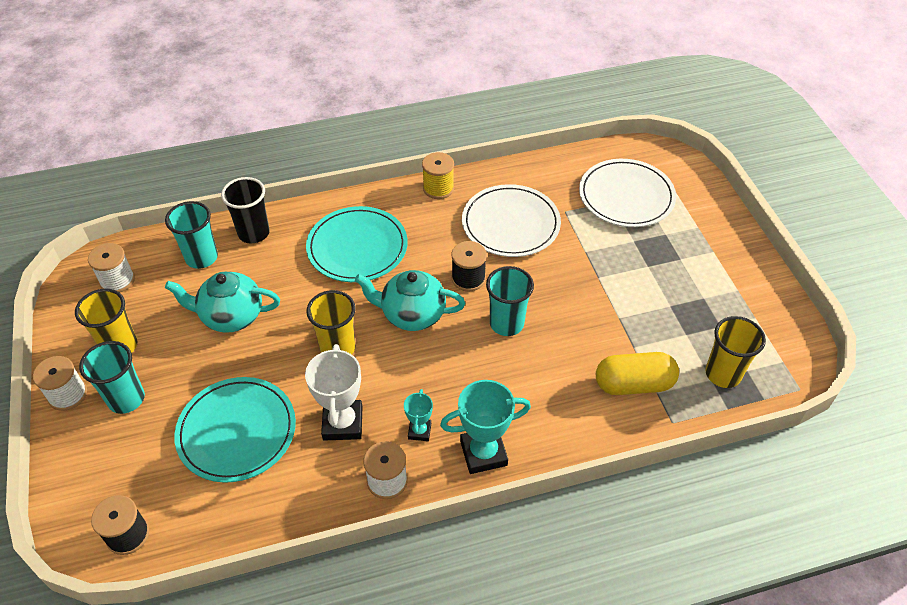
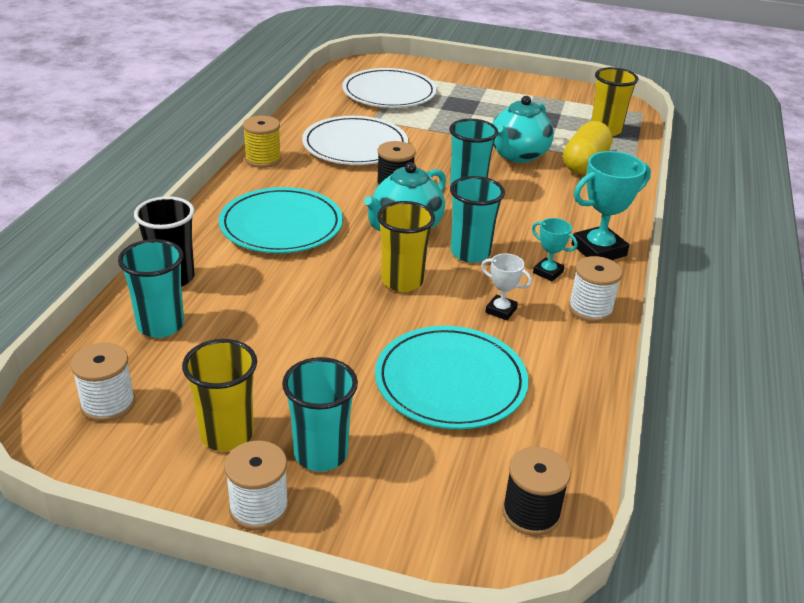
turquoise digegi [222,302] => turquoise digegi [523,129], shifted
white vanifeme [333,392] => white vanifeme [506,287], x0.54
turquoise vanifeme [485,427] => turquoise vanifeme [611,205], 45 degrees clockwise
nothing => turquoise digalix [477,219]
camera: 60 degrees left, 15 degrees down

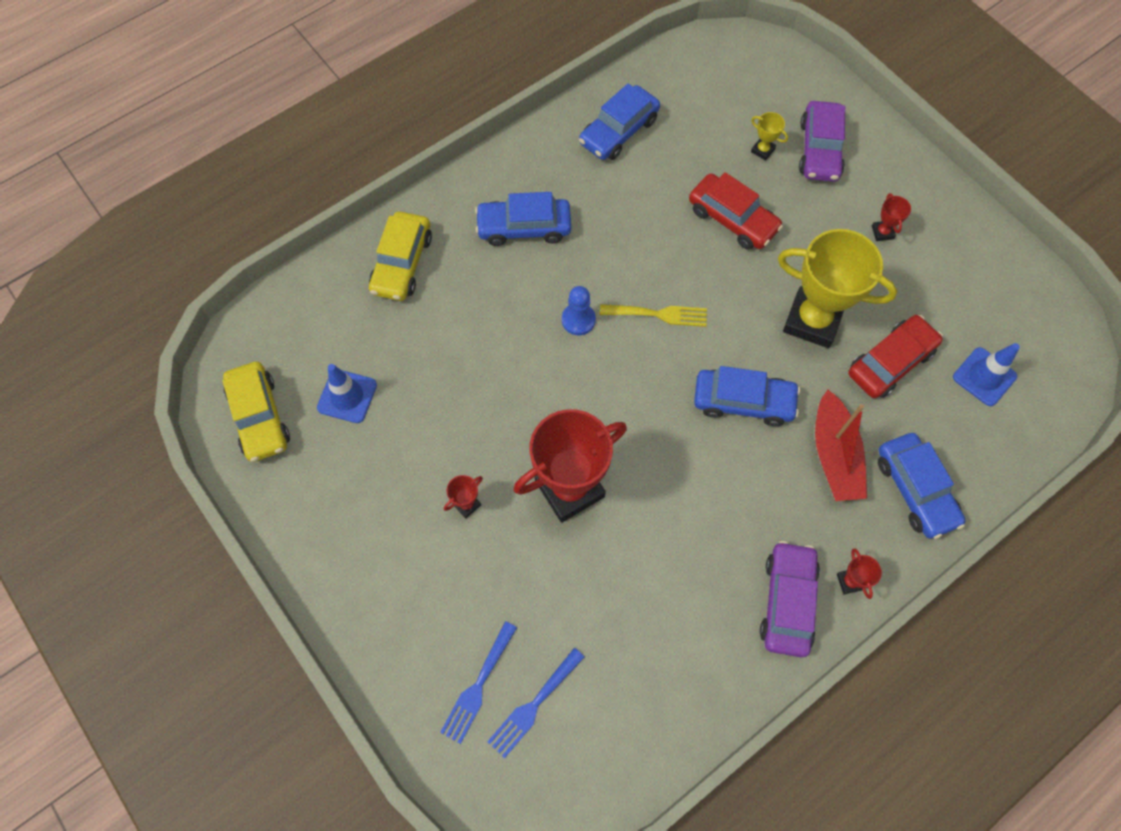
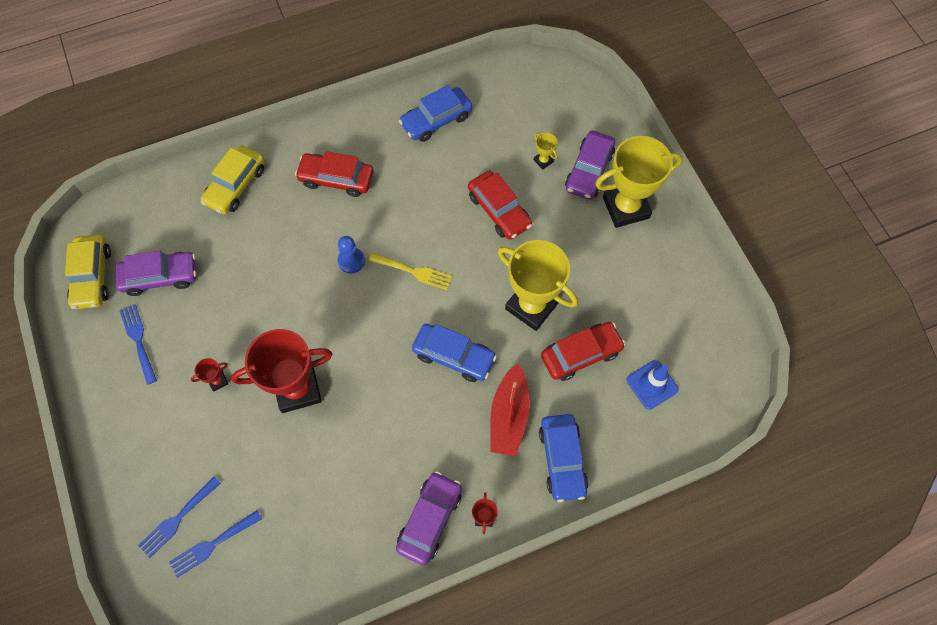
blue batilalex [347,393] => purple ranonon [156,273]
blue ranonon [523,219] => red ranonon [334,174]
red vanifeme [891,217] => nothing
nothing => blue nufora [138,344]
nothing => yellow vanifeme [639,182]
camera: 15 degrees right, 0 degrees up

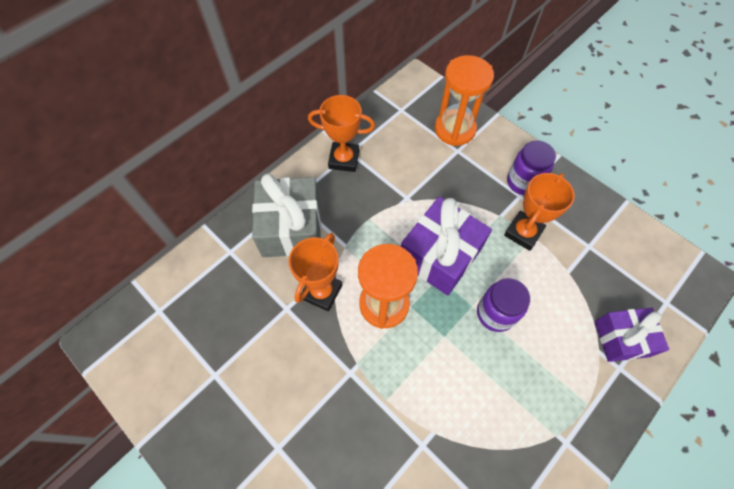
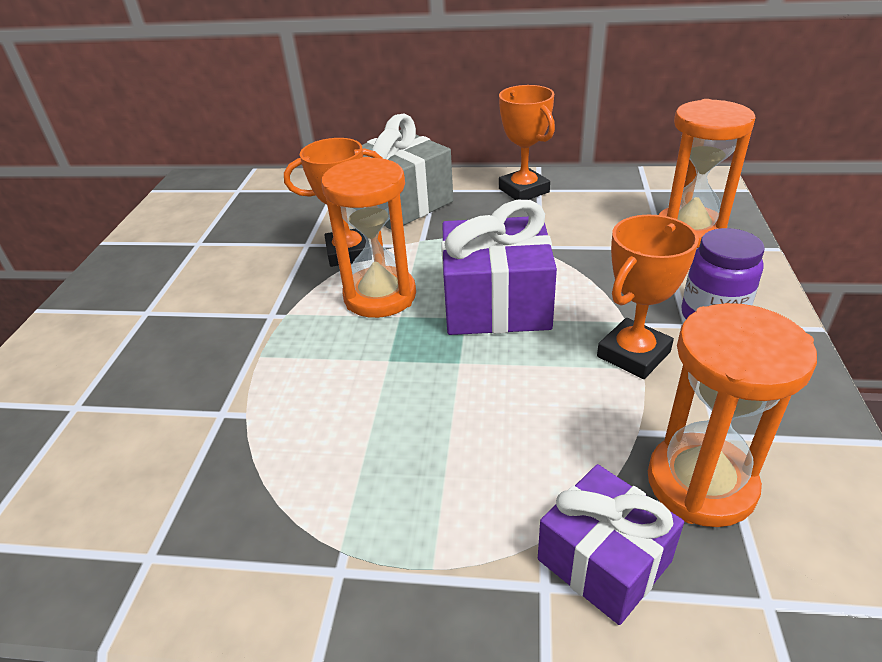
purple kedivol [503,305] => nothing
orange vanifeme [539,212] => orange vanifeme [648,297], 45 degrees counterclockwise
nothing => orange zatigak [732,415]
camera: 55 degrees right, 25 degrees down

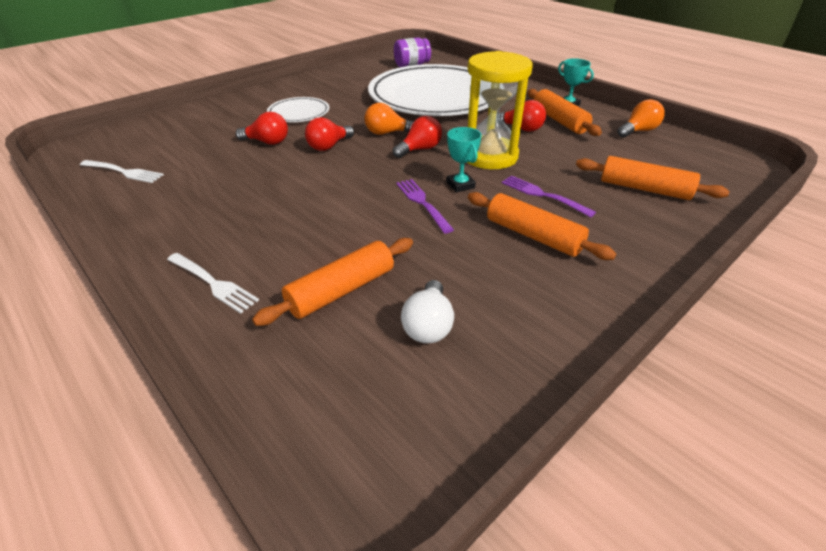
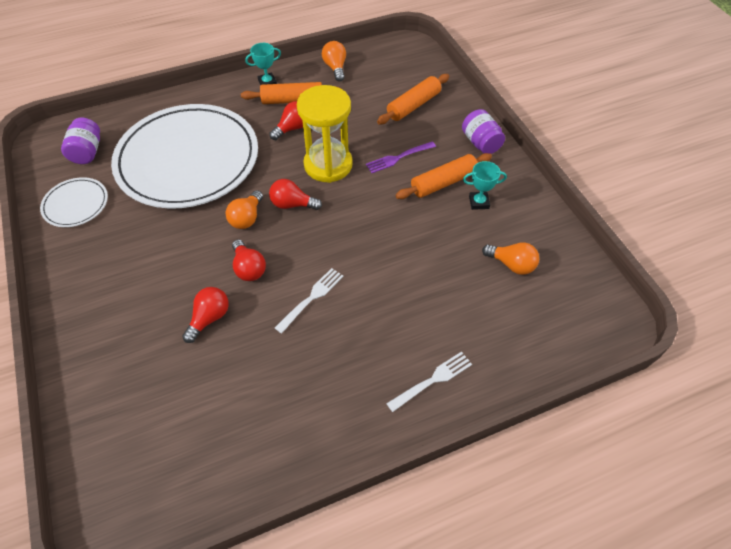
white nufora [122,171] => white nufora [309,301], shifted
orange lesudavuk [332,282] => nothing
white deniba [298,109] => white deniba [74,202], shifted
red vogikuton [417,137] => red vogikuton [295,194], 60 degrees counterclockwise
purple nufora [425,206] => nothing
white vogikuton [427,311] => orange vogikuton [510,258]
turquoise vanifeme [464,160] => turquoise vanifeme [485,185], shifted
nothing => purple kedivol [483,131]
camera: 70 degrees left, 15 degrees up

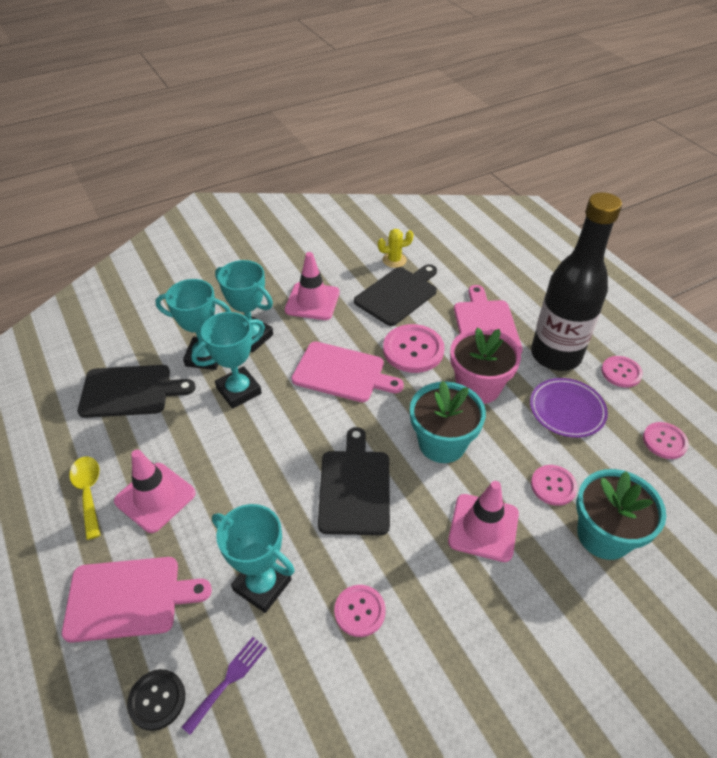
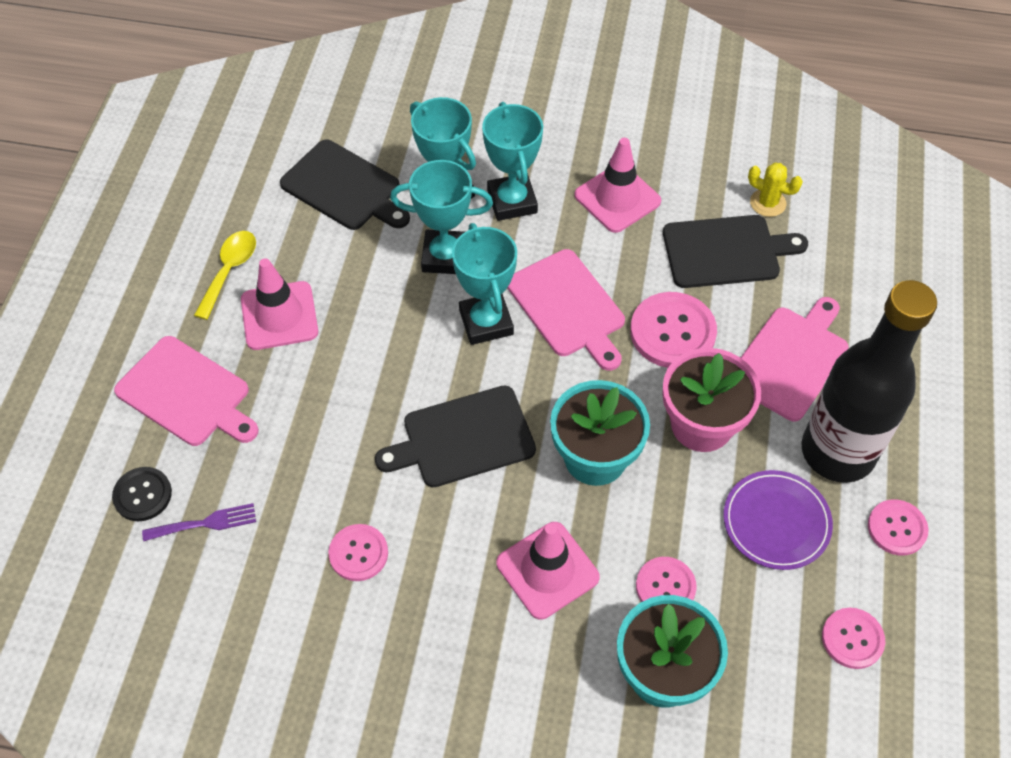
turquoise vanifeme [253,558] => turquoise vanifeme [484,284], shifted
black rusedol [354,481] => black rusedol [455,436], 150 degrees counterclockwise
camera: 40 degrees right, 10 degrees up

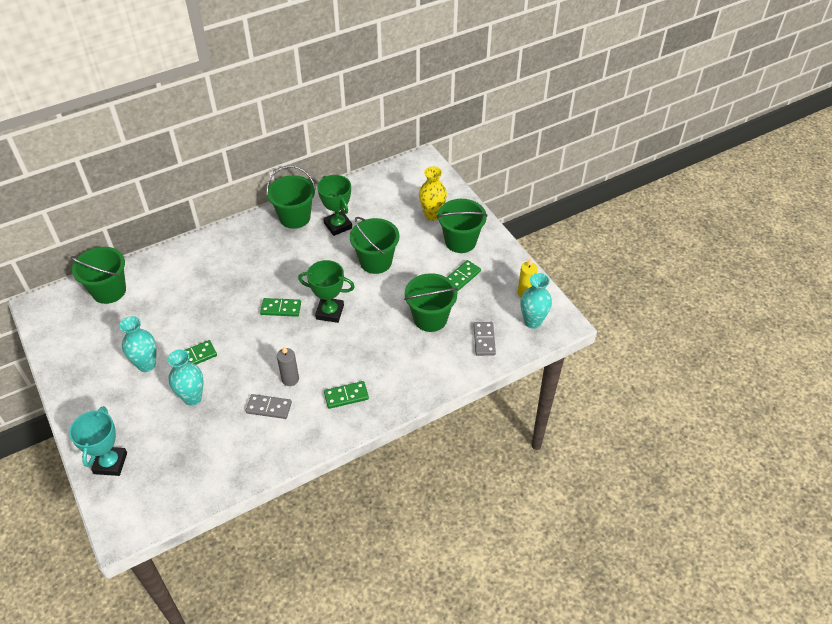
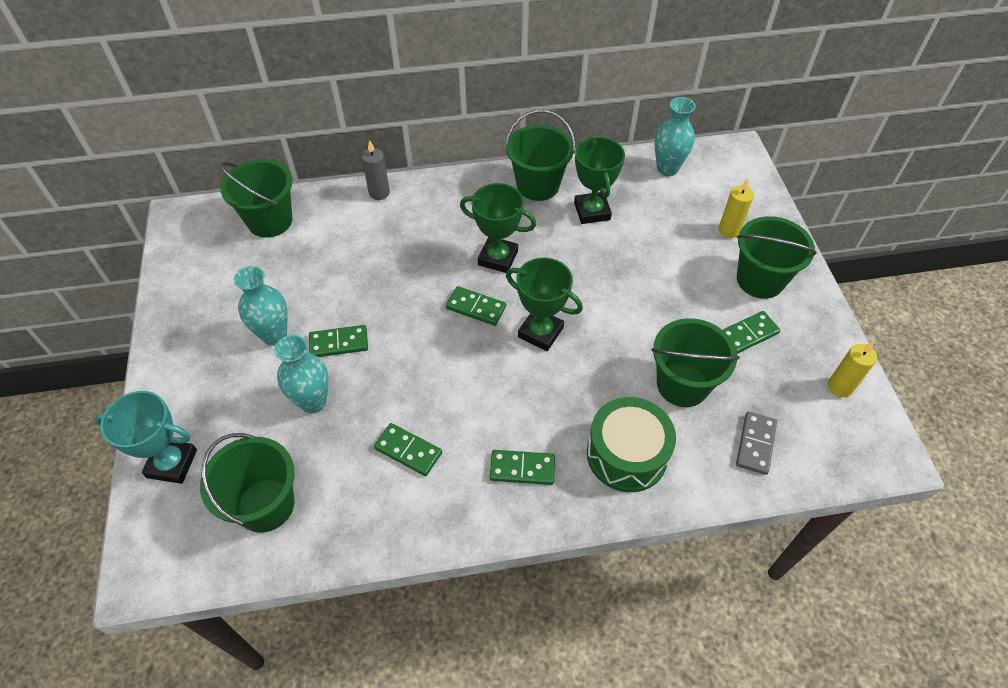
turquoise vanifeme [98,441] => turquoise vanifeme [145,437], 75 degrees clockwise
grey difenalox [269,406] => green difenalox [408,449]
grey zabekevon [288,366] => grey zabekevon [375,170], shifted
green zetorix [375,245] => green zetorix [247,483], shifted
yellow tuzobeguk [433,193] => yellow zabekevon [736,208]
turquoise tuzobeguk [536,301] => turquoise tuzobeguk [675,136], shifted
nothing => green vanifeme [498,228]
nothing => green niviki [631,444]
camera: 20 degrees right, 5 degrees up

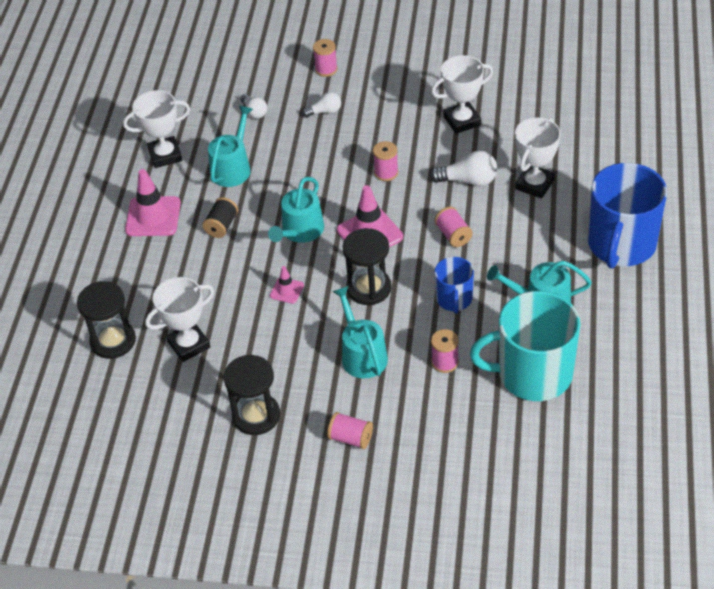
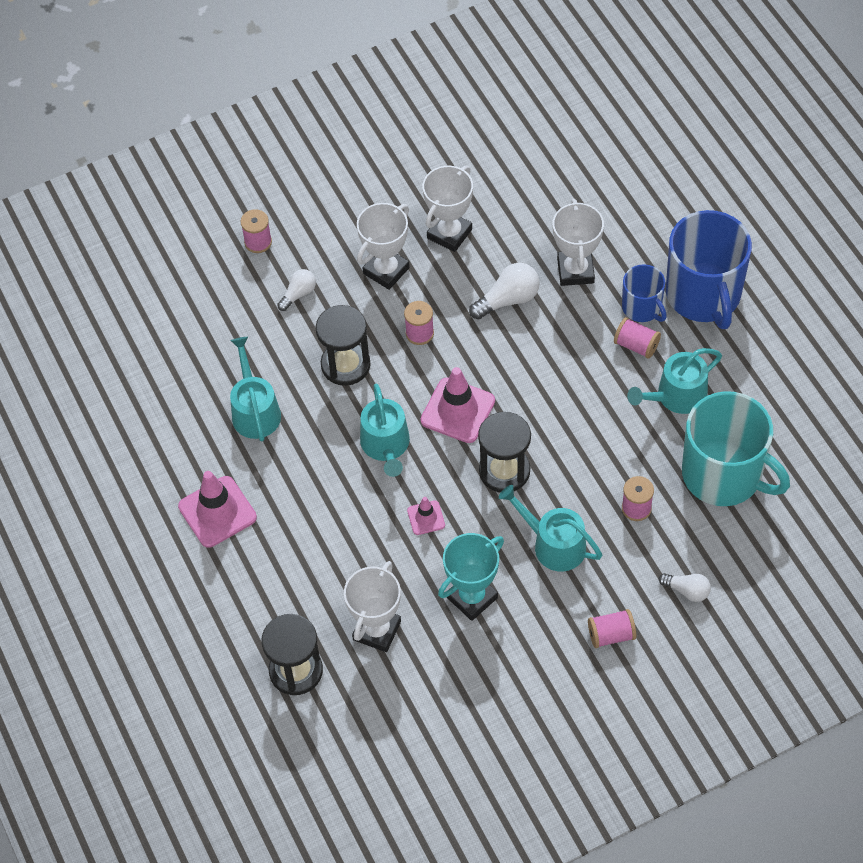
white vanifeme [156,129] => white vanifeme [383,246], shifted
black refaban [220,217] => nothing
black zatigak [252,395] => black zatigak [343,345], shifted
white vogikuton [254,106] => white vogikuton [685,587], shifted
pink refaban [454,226] => pink refaban [637,338], shifted
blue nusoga [454,285] => blue nusoga [644,293], shifted
turquoise nusoga [525,346] => turquoise nusoga [736,448], 105 degrees counterclockwise
nothing => turquoise vanifeme [471,577]
camera: 35 degrees left, 10 degrees up

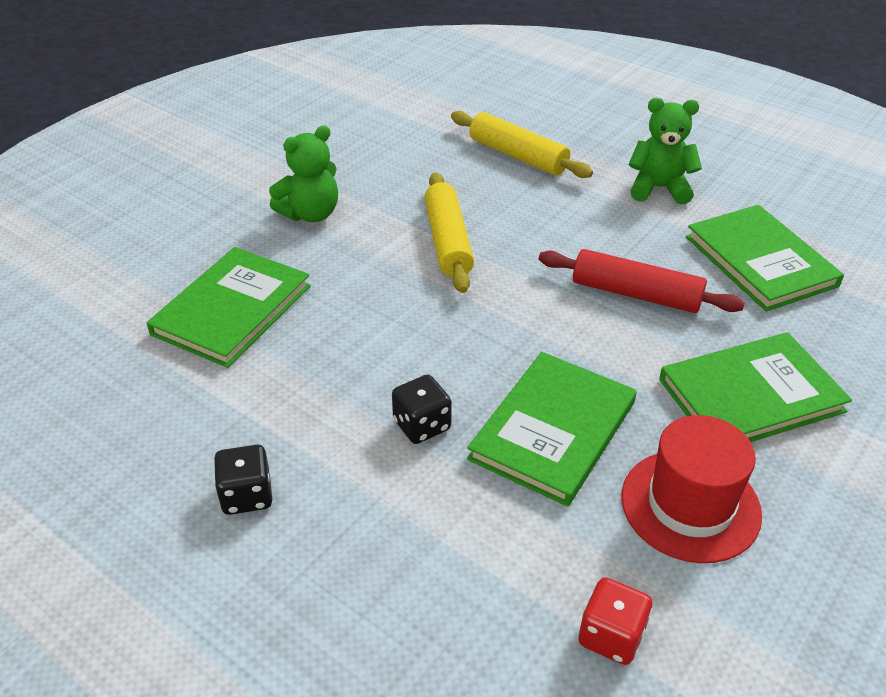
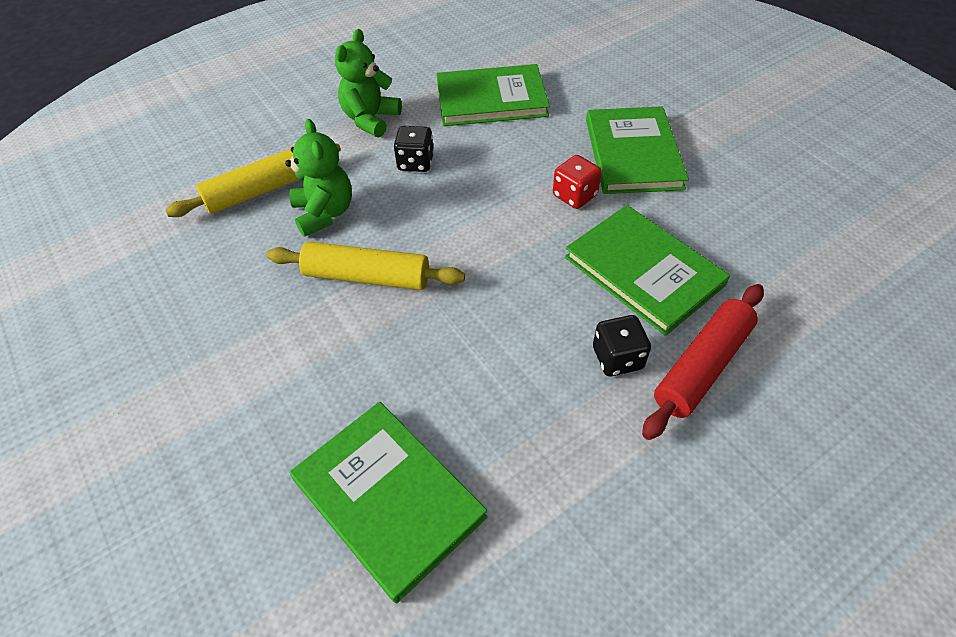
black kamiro [243,480] => black kamiro [414,149], shifted
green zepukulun [303,173] => green zepukulun [318,178], shifted
red lesudavuk [642,281] => red lesudavuk [703,362], shifted
red kamiro [615,621] => red kamiro [577,182], shifted
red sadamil [691,489] => nothing
camera: 70 degrees left, 10 degrees up

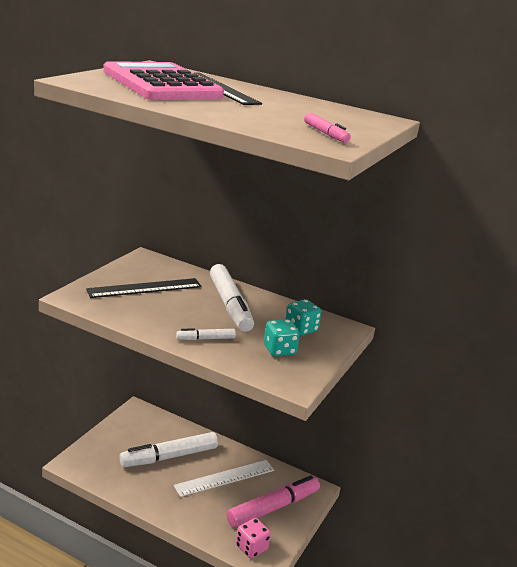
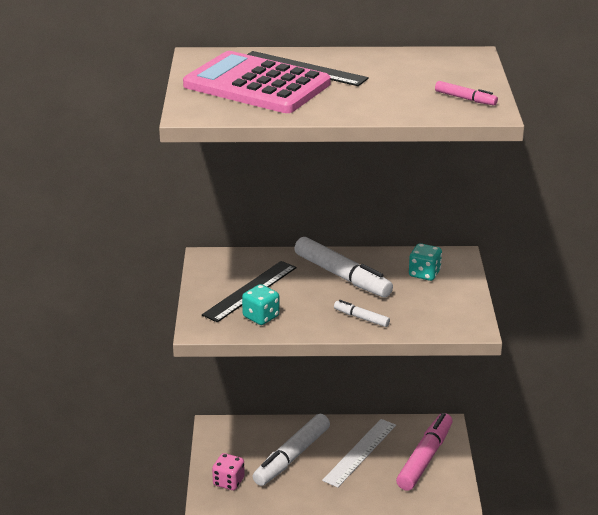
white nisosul [206,334] => white nisosul [362,313], 75 degrees clockwise
pink kamiro [253,538] => pink kamiro [228,471], shifted
turquoise kamiro [282,337] => turquoise kamiro [261,304], shifted
camera: 25 degrees left, 5 degrees up

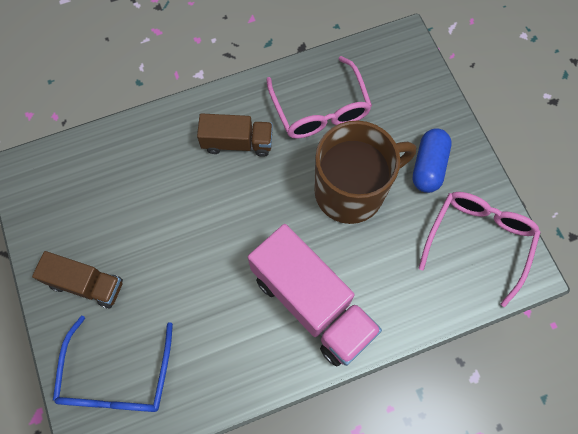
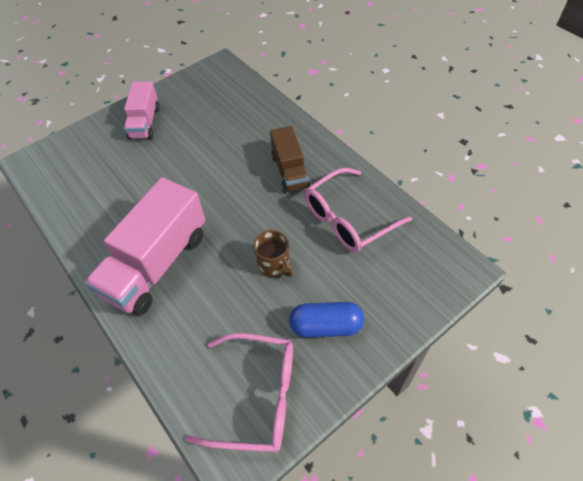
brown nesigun [77,279] => pink nesigun [142,111]
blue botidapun [113,364] => nothing
brown nusoga [365,172] => brown nusoga [273,253], x0.46
camera: 75 degrees right, 15 degrees down

